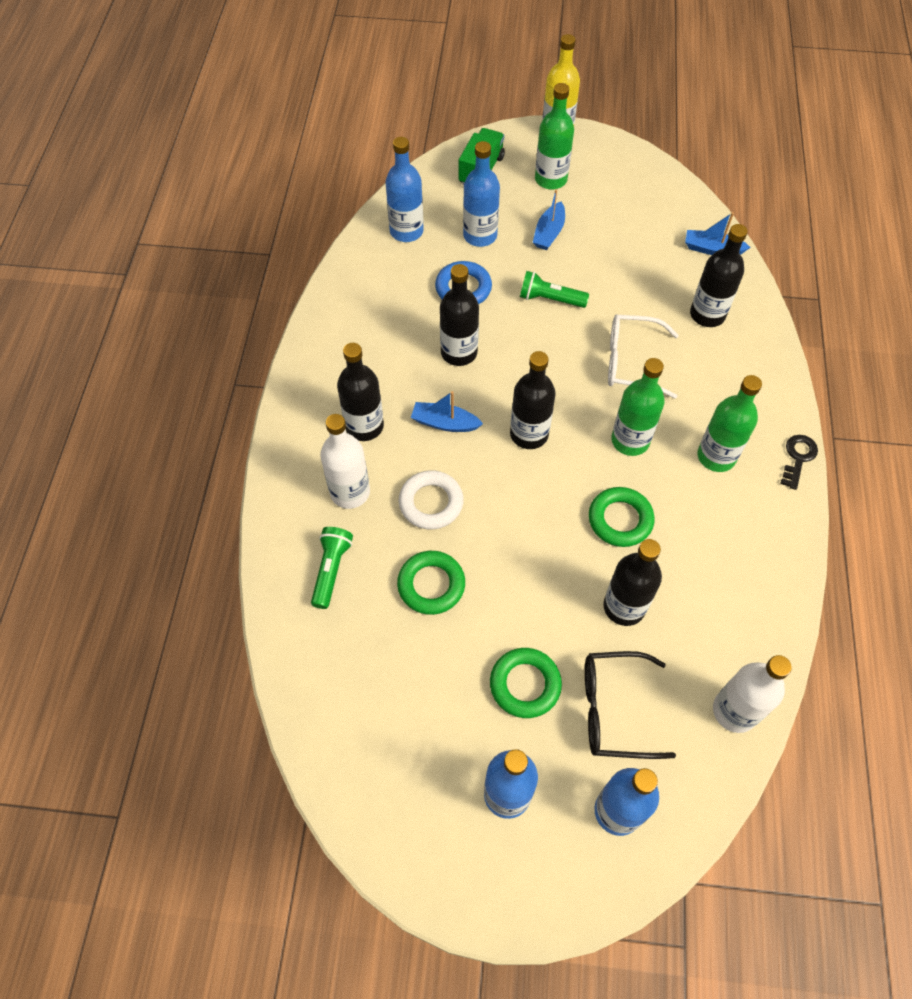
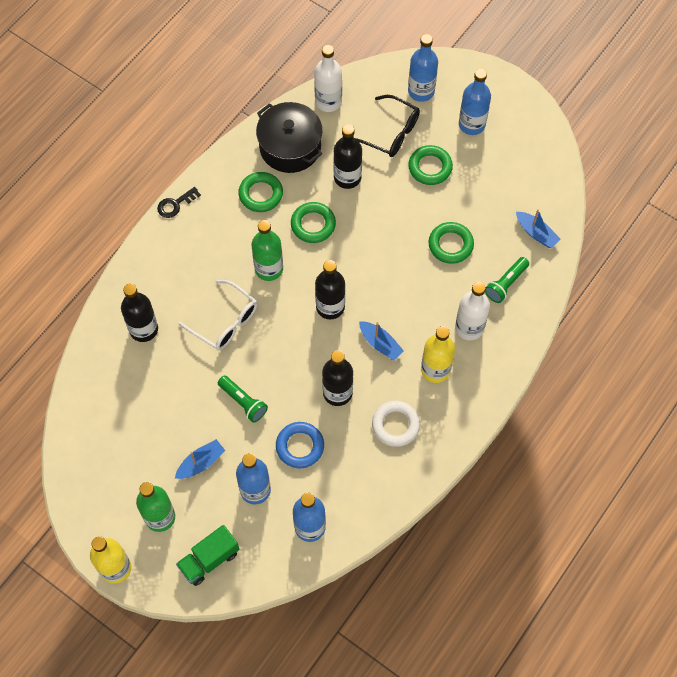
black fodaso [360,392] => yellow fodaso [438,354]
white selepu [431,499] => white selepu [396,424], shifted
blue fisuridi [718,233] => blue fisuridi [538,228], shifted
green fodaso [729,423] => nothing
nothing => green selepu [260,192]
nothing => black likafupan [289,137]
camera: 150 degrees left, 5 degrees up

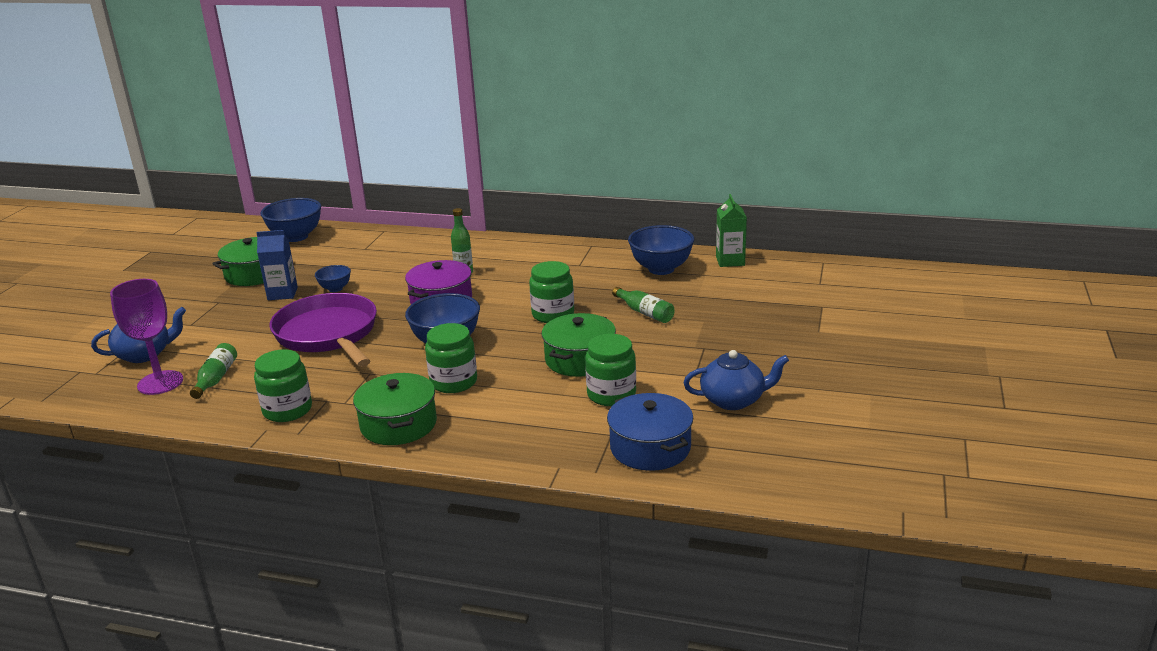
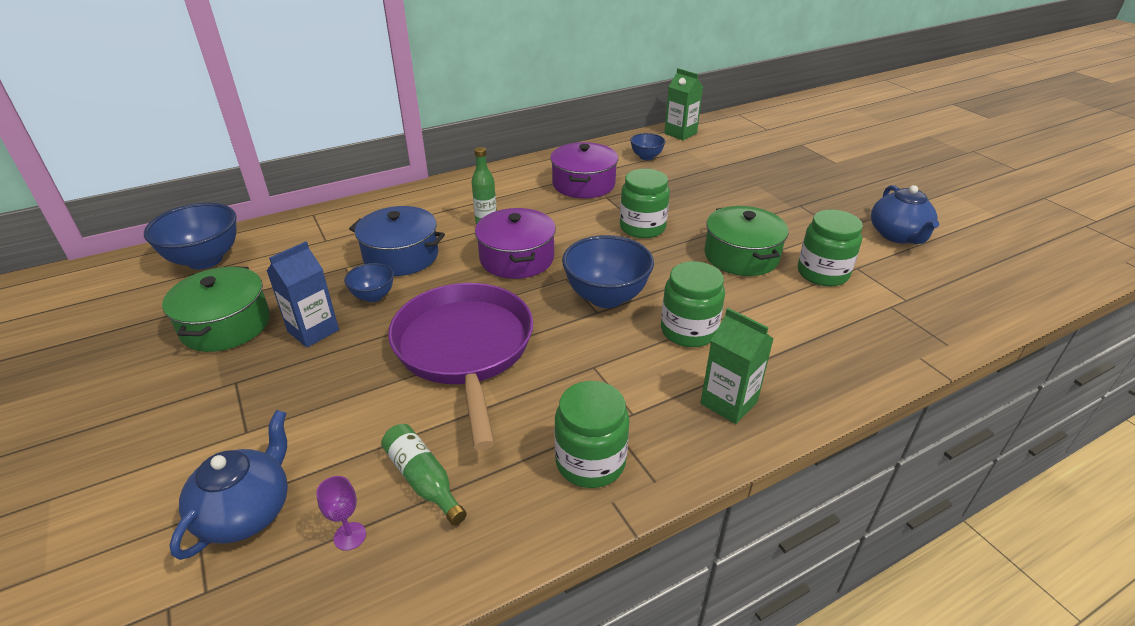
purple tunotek [146,337] => purple tunotek [341,513], x0.43
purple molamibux [323,330] => purple molamibux [460,366], 60 degrees clockwise
green likafupan [395,409] => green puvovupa [737,366]
blue likafupan [650,432] => blue likafupan [397,241], shifted
green fodaso [643,305] => nothing
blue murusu [661,250] => blue murusu [648,146], x0.54
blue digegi [736,380] => blue digegi [905,214], 135 degrees clockwise
nothing => purple likafupan [584,170]
camera: 45 degrees left, 10 degrees up

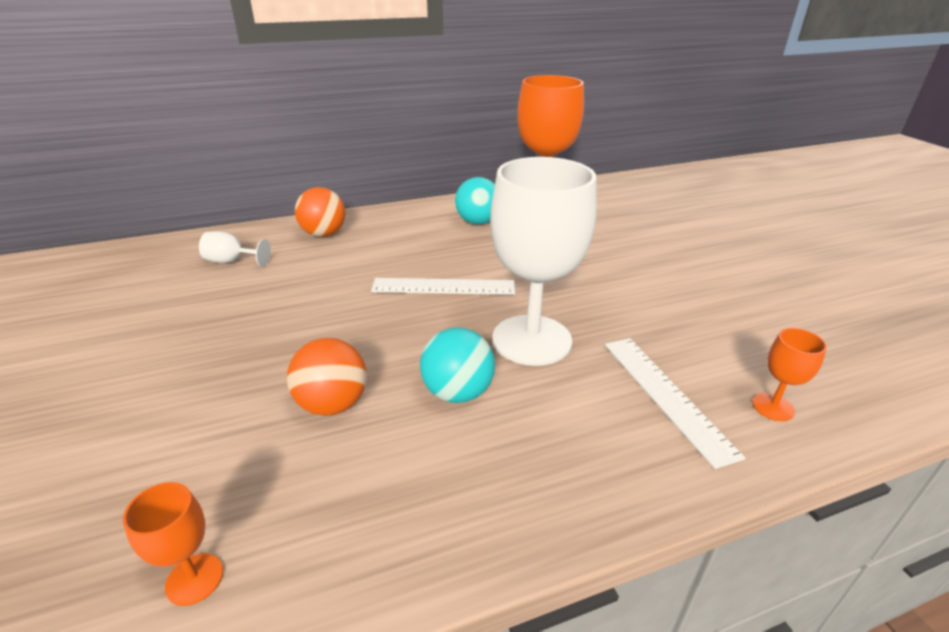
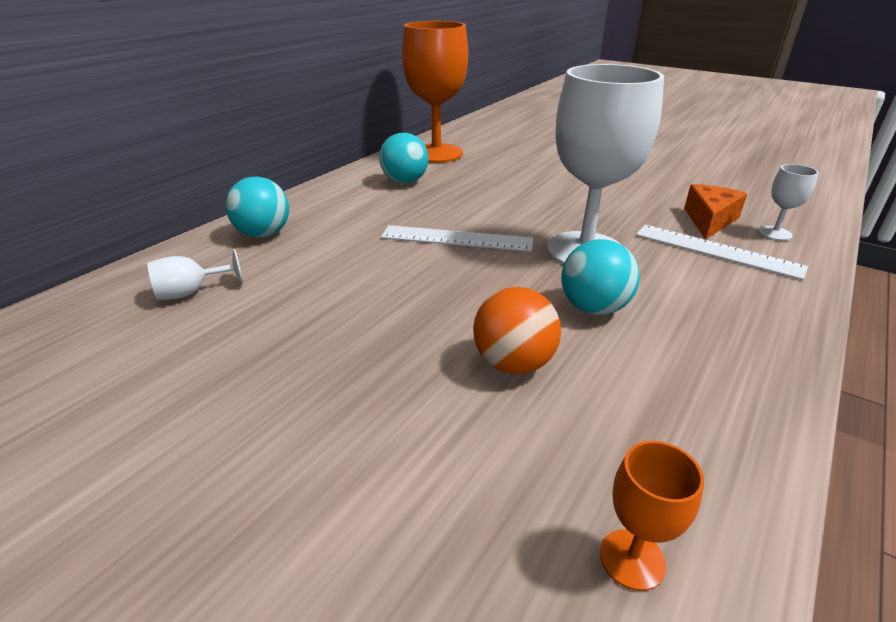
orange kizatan [320,212] => turquoise kizatan [257,207]
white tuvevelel [443,286] => white tuvevelel [457,238], 45 degrees clockwise
orange tunotek [789,374] => white tunotek [788,202]
nothing => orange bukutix [715,212]
camera: 35 degrees left, 0 degrees up

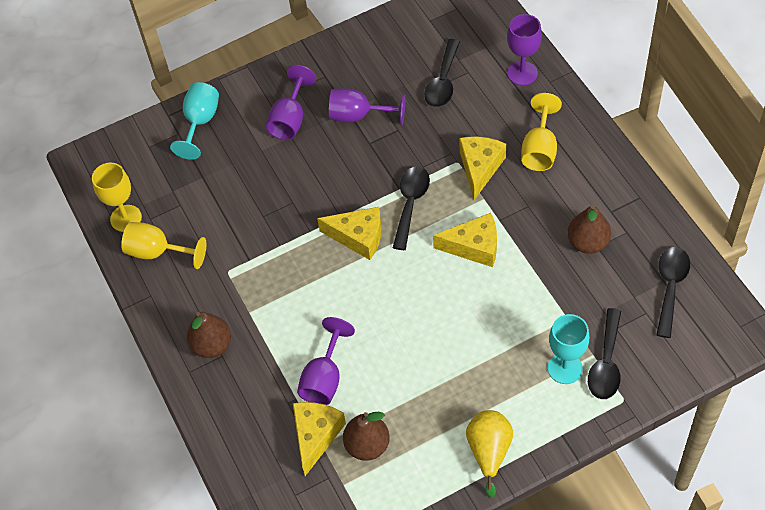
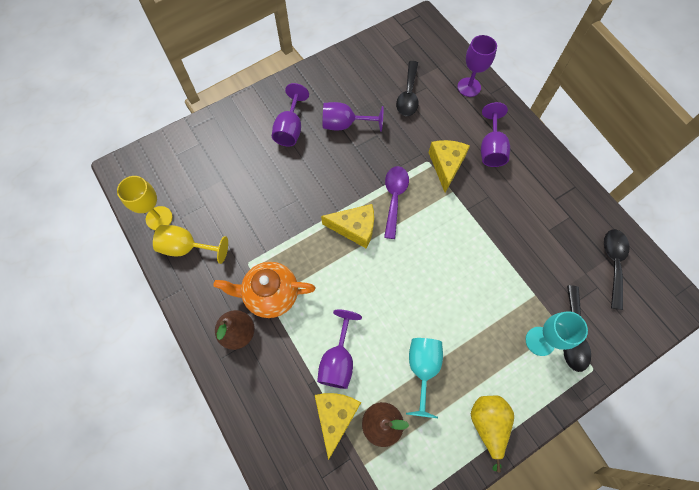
turquoise tunotek [194,121] => turquoise tunotek [424,378], shifted
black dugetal [411,208] => purple dugetal [396,202]
yellow bukutix [465,240] => nothing
yellow tunotek [541,132] => purple tunotek [495,134]
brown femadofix [589,229] => nothing
nothing => orange digegi [265,290]
camera: 10 degrees left, 10 degrees up

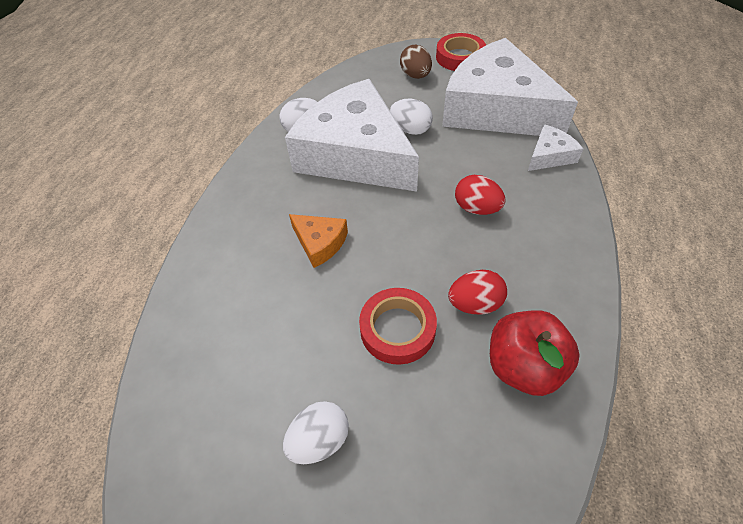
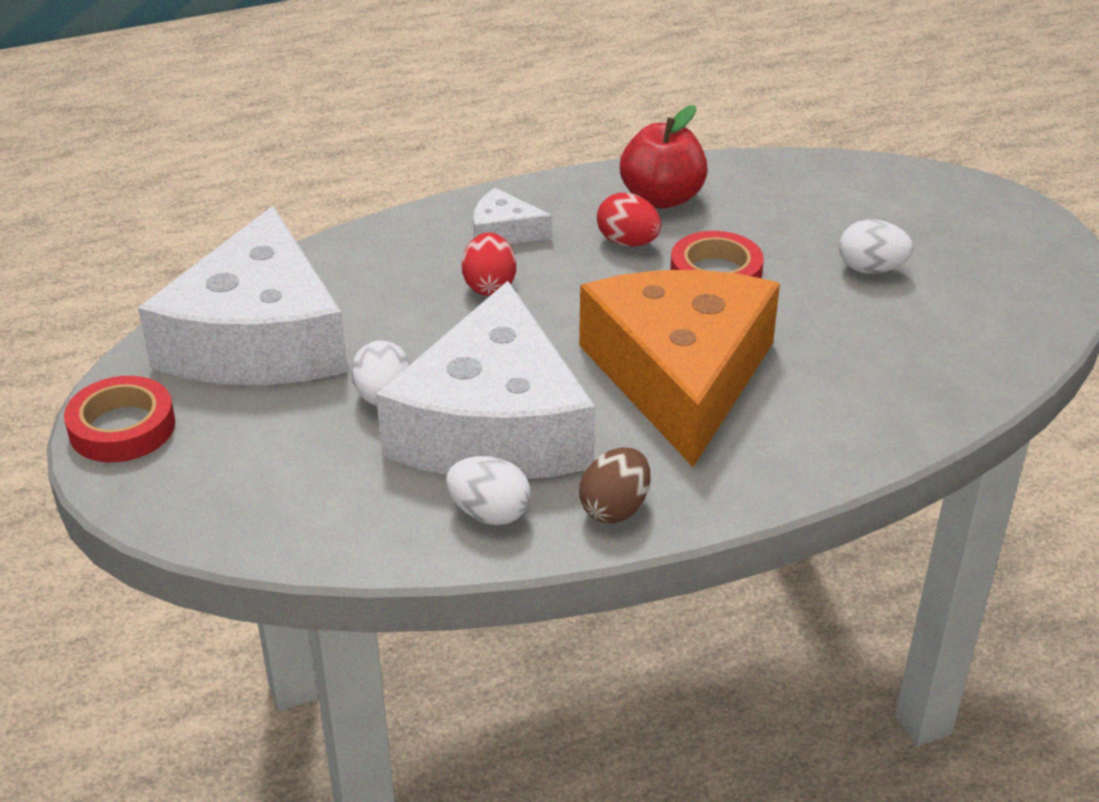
orange bukutix [318,241] => orange bukutix [679,368], x2.44
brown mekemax [416,61] => brown mekemax [615,485], shifted
white bukutix [555,147] => white bukutix [512,216], shifted
camera: 130 degrees left, 15 degrees down

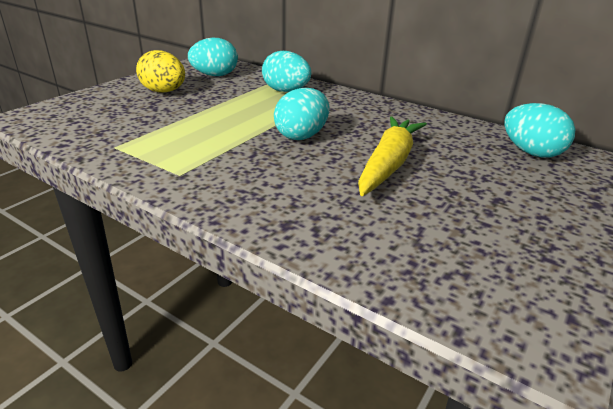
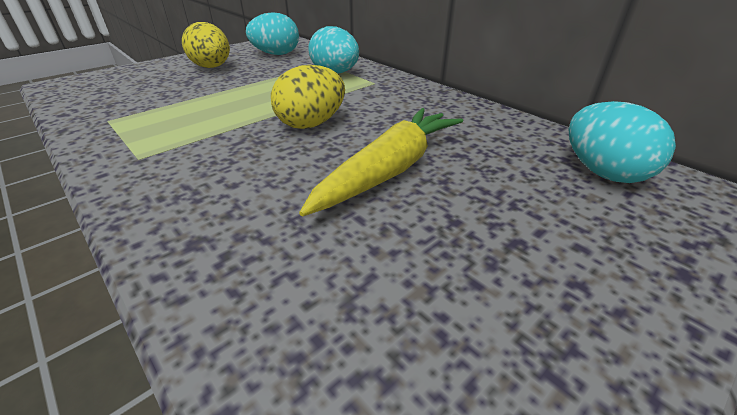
turquoise mekemax [301,114] => yellow mekemax [308,97]
camera: 15 degrees right, 5 degrees up

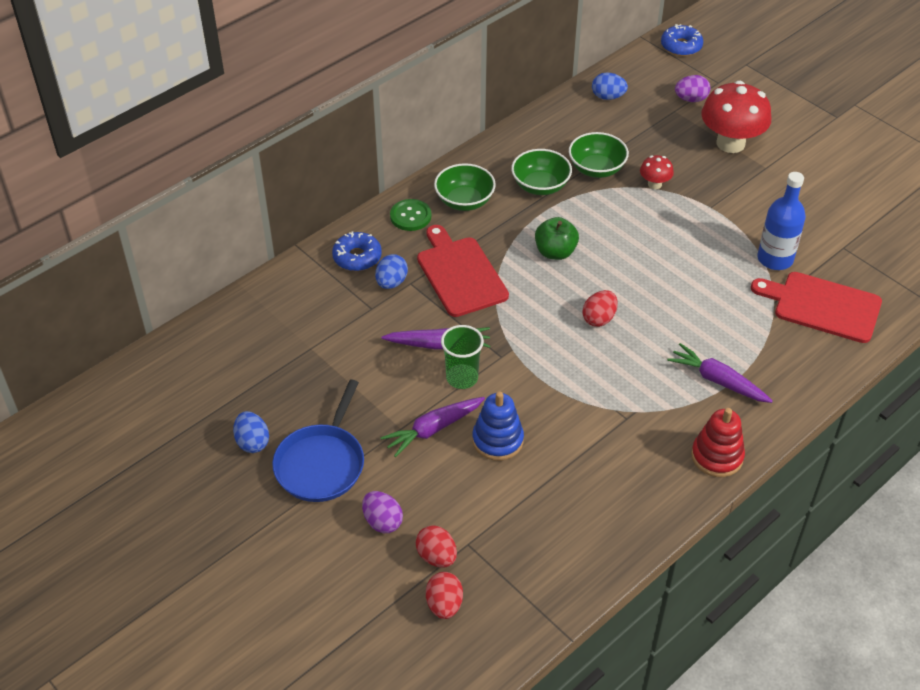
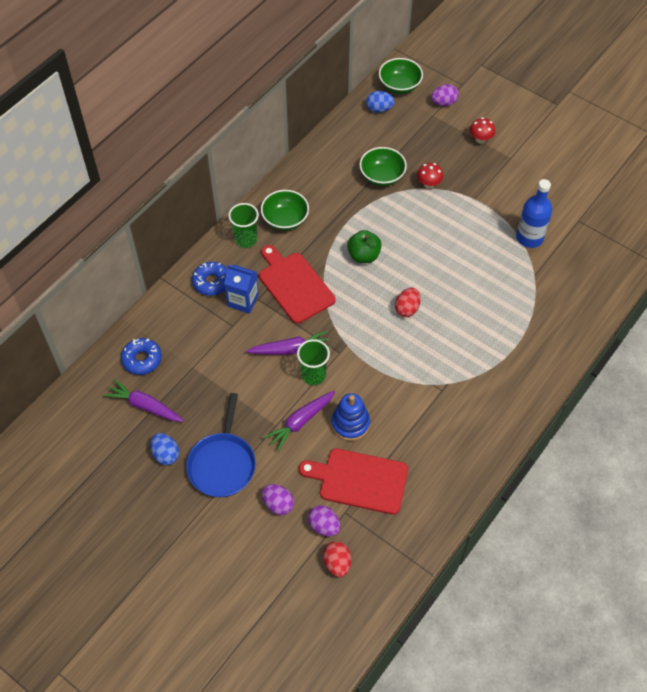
blue mekemax [391,271] => blue puvovupa [241,289]
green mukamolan [410,215] => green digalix [243,225]
red mekemax [436,546] => purple mekemax [324,520]
green murusu [541,172] => green murusu [401,76], shifted
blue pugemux [682,40] => blue pugemux [141,356], shifted
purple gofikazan [720,373] => purple gofikazan [143,400], shifted
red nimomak [718,442] => nothing
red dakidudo [736,117] => red dakidudo [482,130], x0.48
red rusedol [816,307] => red rusedol [353,481], shifted
camera: 10 degrees left, 10 degrees up

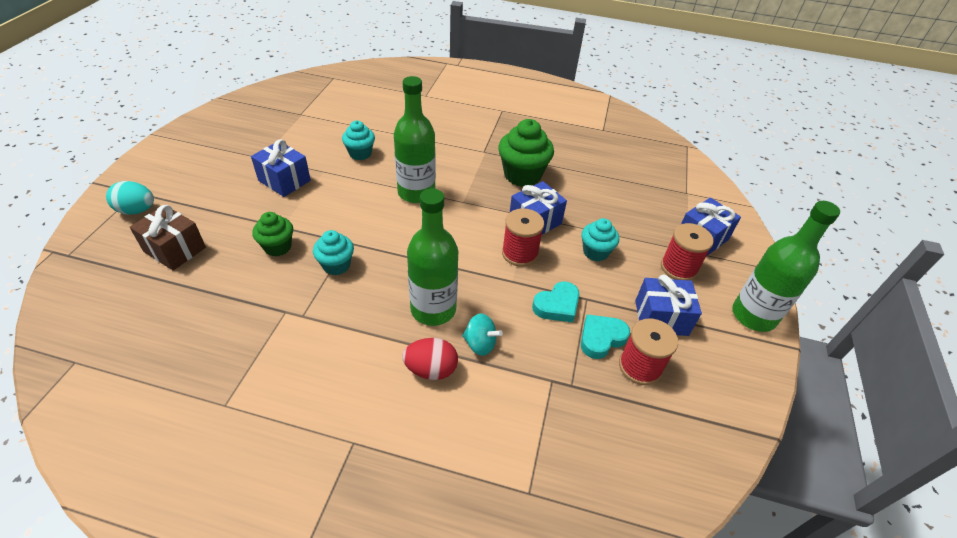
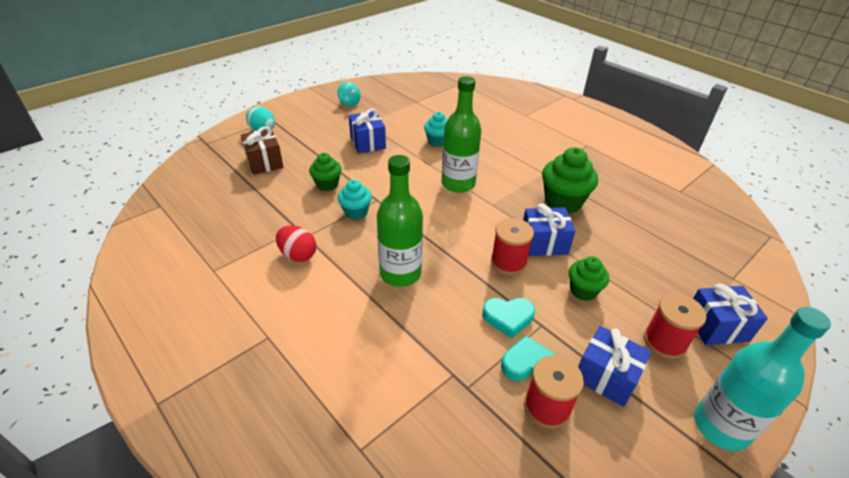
red mekemax [430,359] => red mekemax [296,244], shifted
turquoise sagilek [482,335] => turquoise sagilek [349,94], shifted
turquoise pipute [600,239] => green pipute [589,278]
green fodaso [786,266] => turquoise fodaso [762,379]
camera: 35 degrees right, 5 degrees down

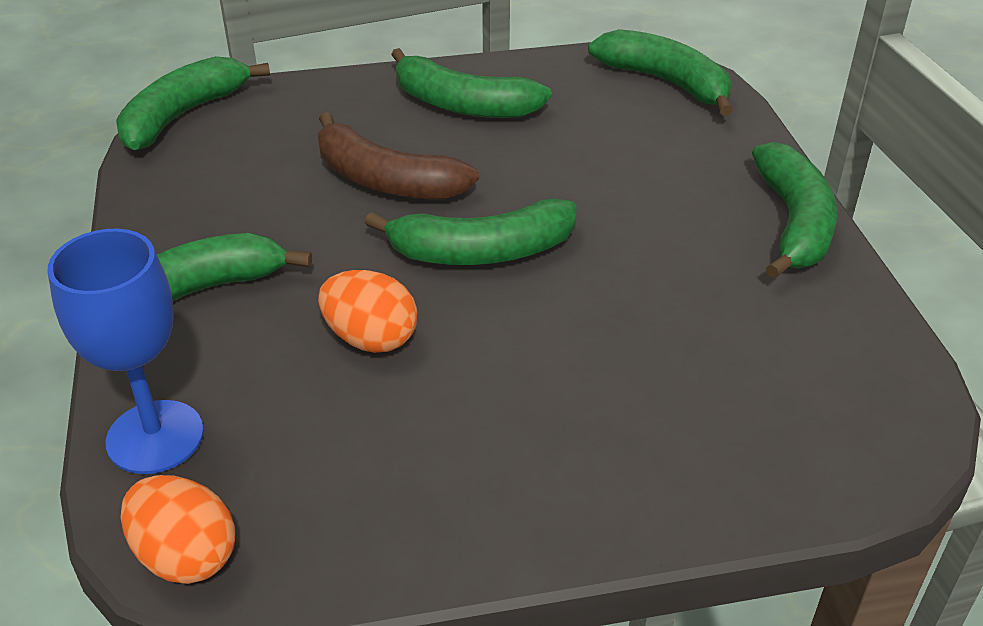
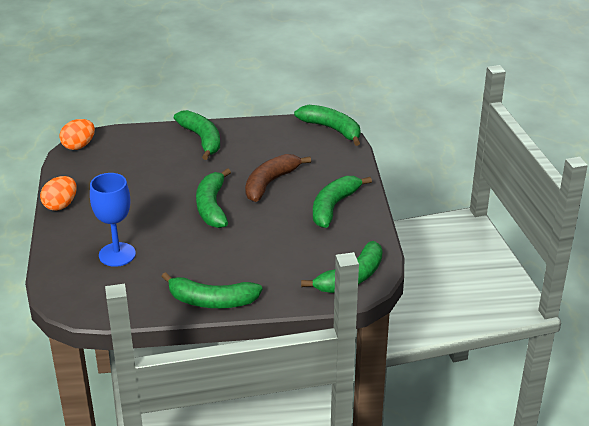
blue tunotek [126,351] => blue tunotek [113,220], shifted
orange mekemax [367,311] => orange mekemax [58,193], shifted
camera: 95 degrees right, 5 degrees down

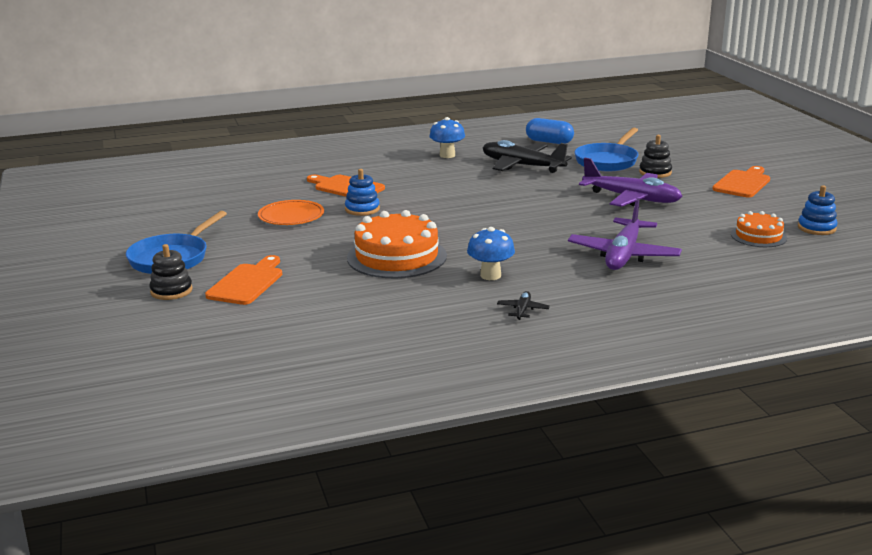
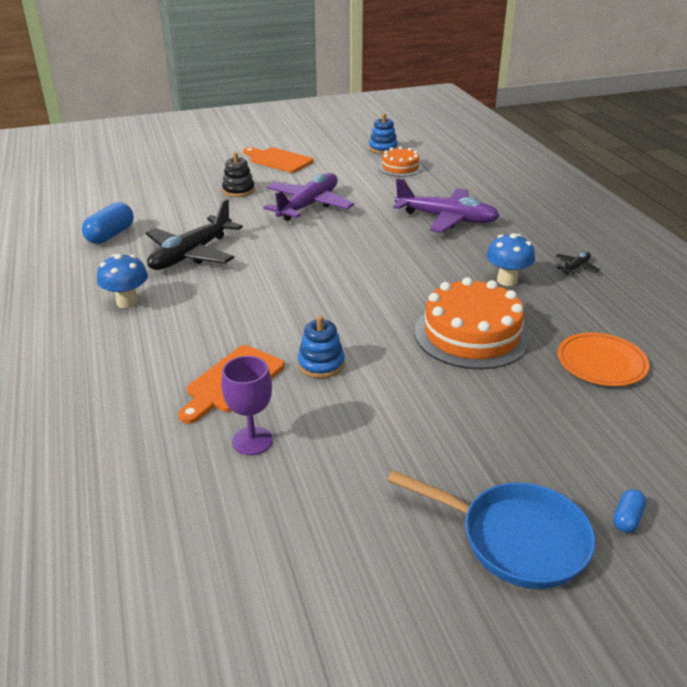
black nimomak [171,272] => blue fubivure [629,511]
orange rusedol [243,280] => nothing
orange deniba [291,212] => orange deniba [603,359], shifted
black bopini [523,305] => black bopini [577,263], 120 degrees clockwise
blue molamibux [607,149] => nothing
nothing => purple tunotek [247,405]
camera: 90 degrees left, 10 degrees up

